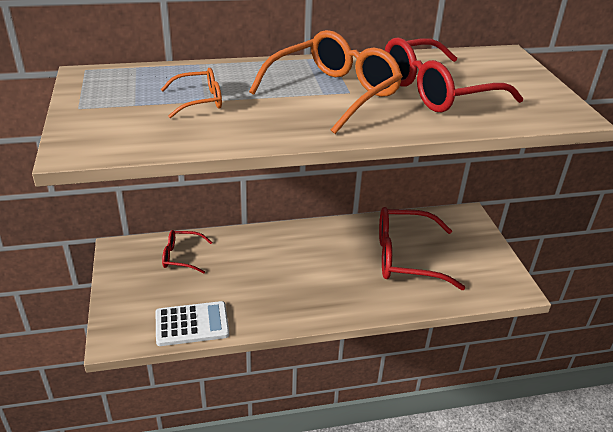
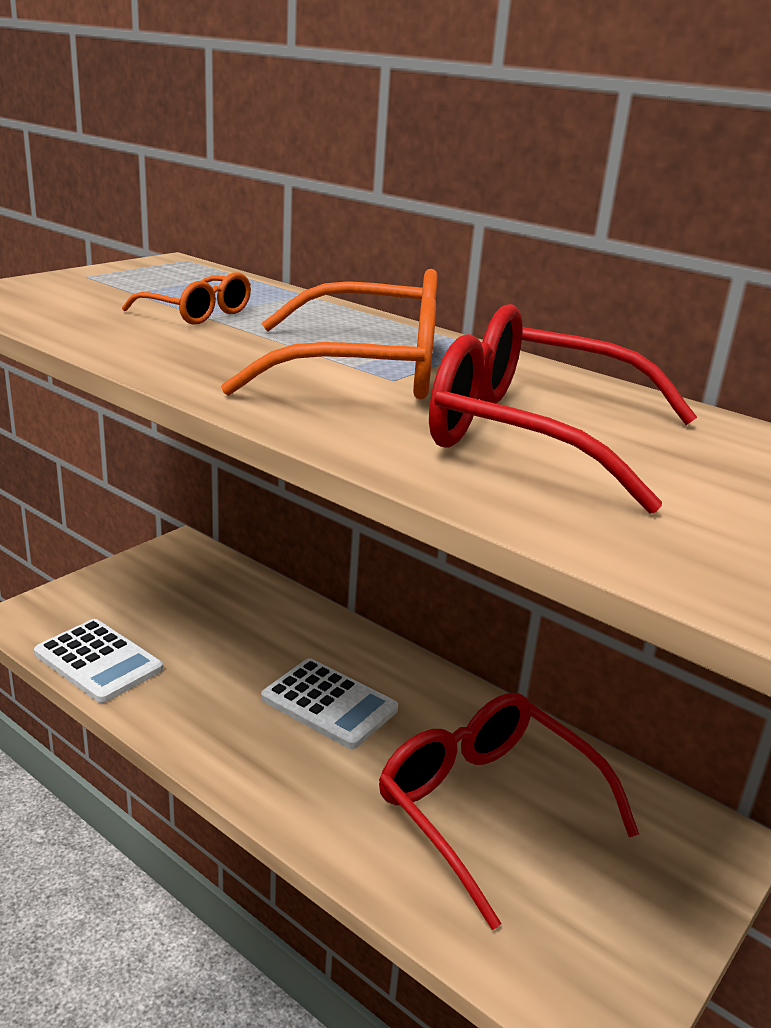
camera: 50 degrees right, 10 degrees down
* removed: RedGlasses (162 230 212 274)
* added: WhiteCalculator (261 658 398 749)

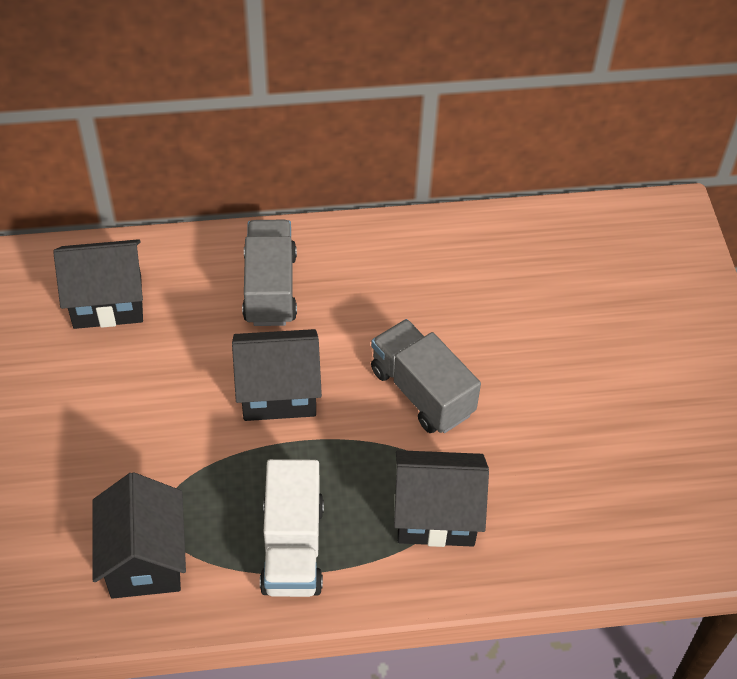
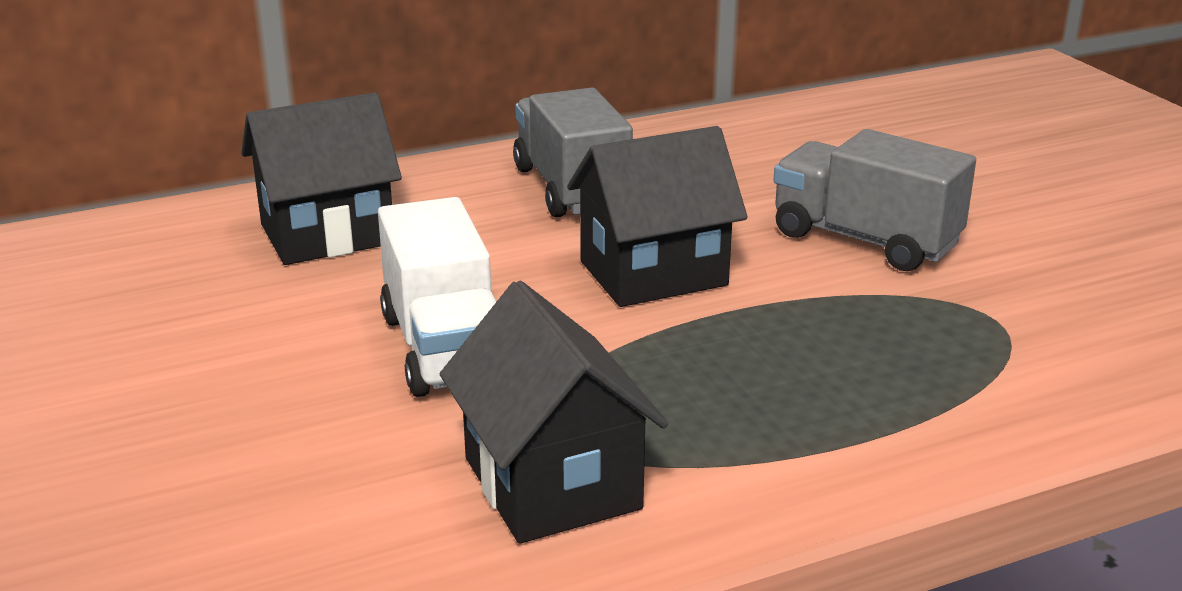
camera: 15 degrees left, 25 degrees down
* moved: WhiteTruck (260 459 324 597) to (378 197 496 397)
* removed: BlackHouse (394 450 489 547)

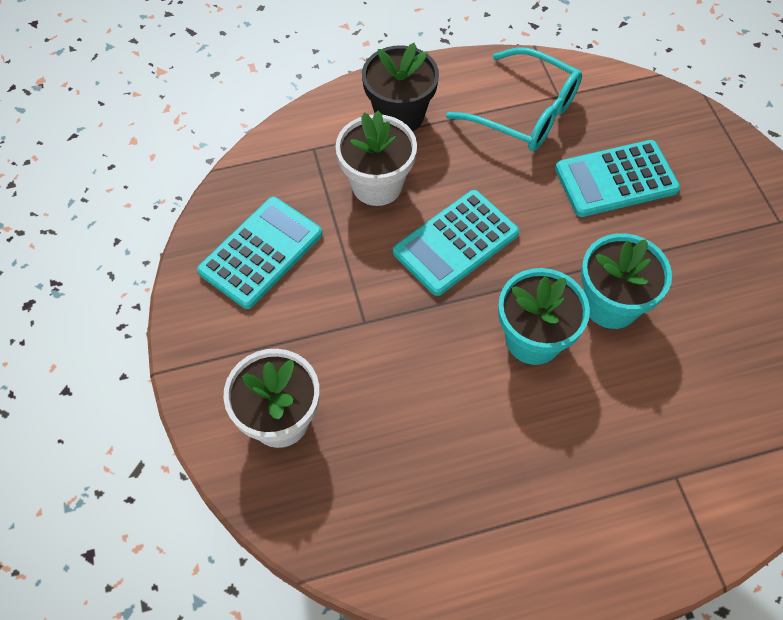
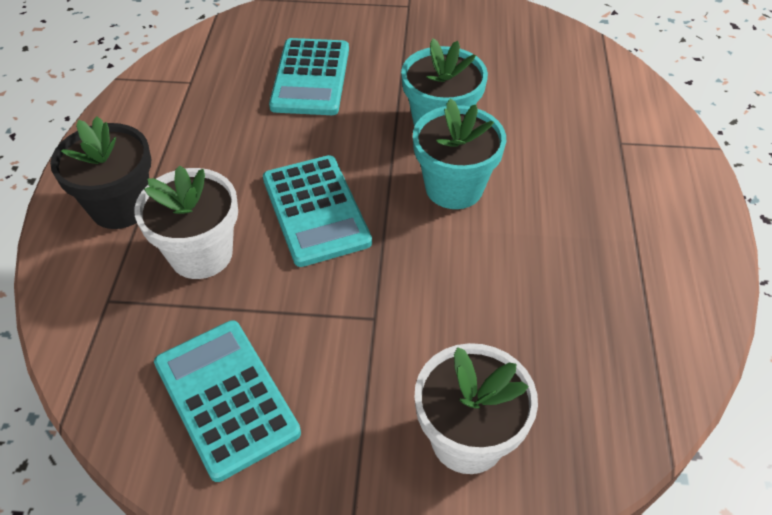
camera: 70 degrees left, 10 degrees down
* removed: TurquoiseGlasses (446 47 582 151)

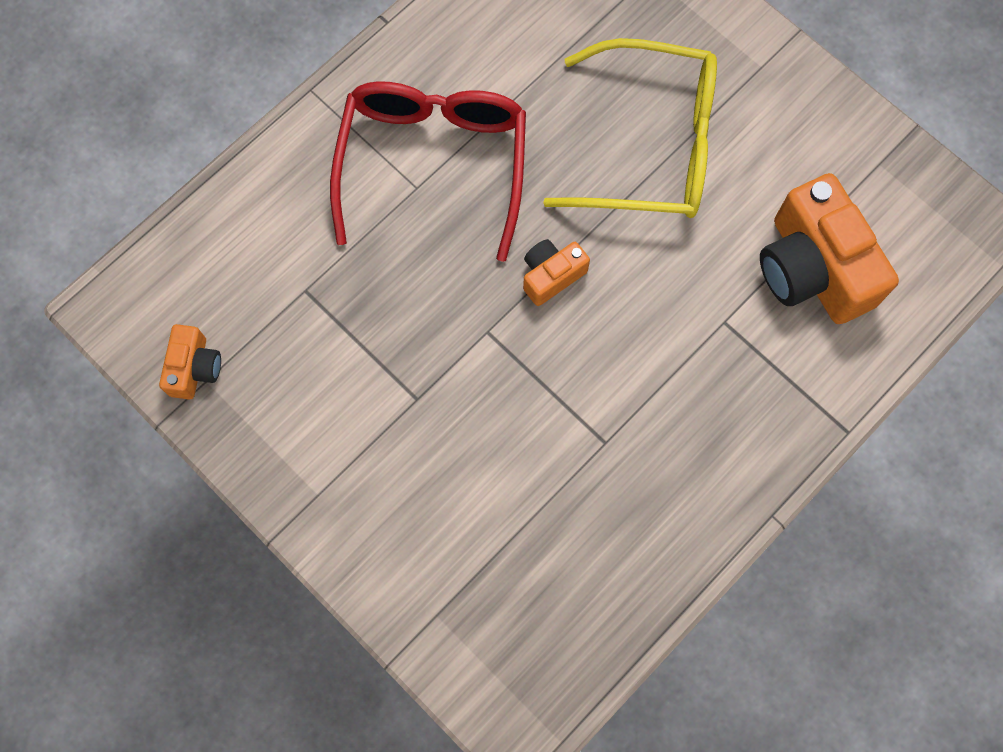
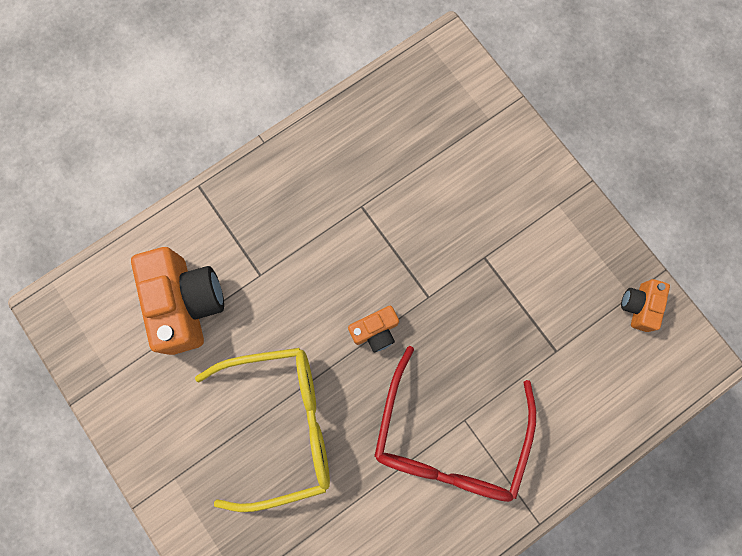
camera: 170 degrees left, 5 degrees up
* turned: YellowGlasses (543 38 717 218) = (195 348 330 512) 150 degrees clockwise

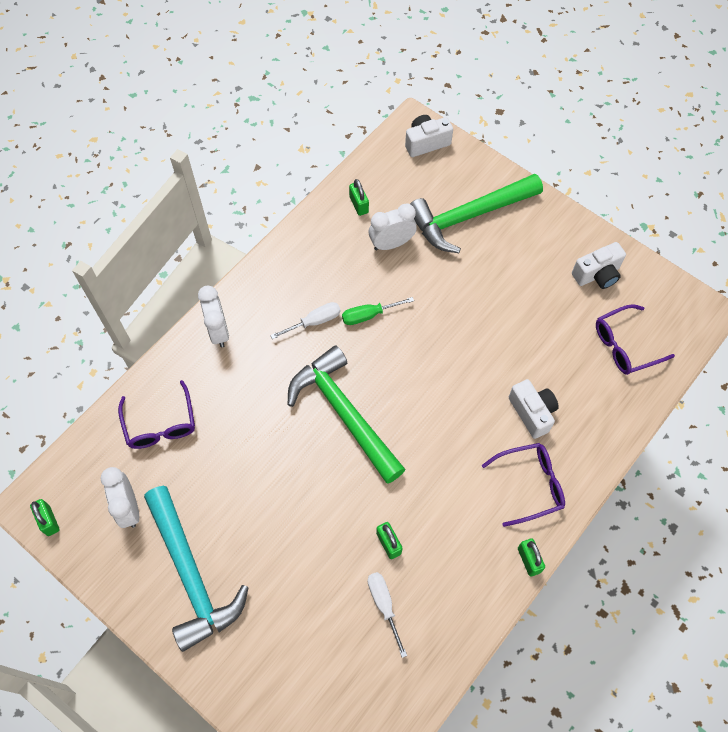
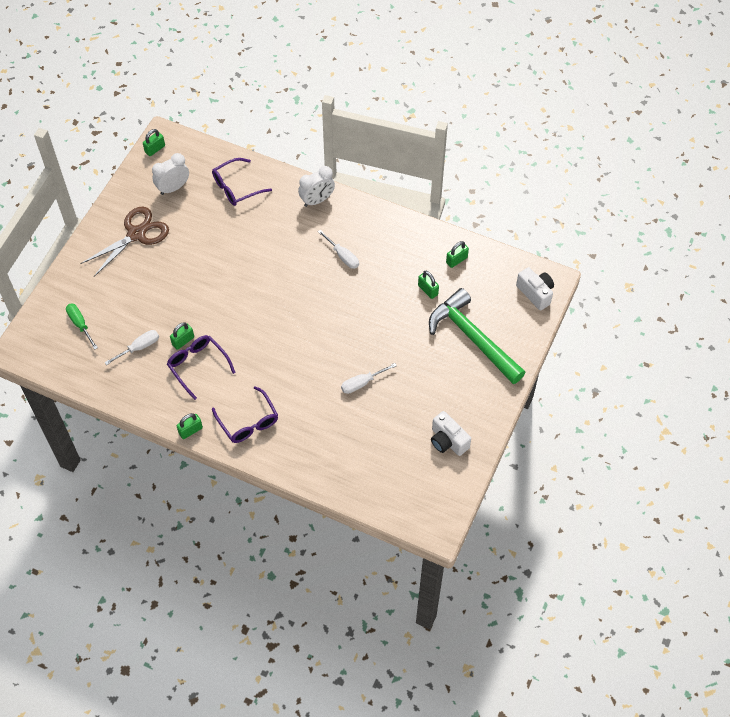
camera: 75 degrees right, 5 degrees down
* replaced: TurquoiseHammer (144 486 249 652) to BrownScissors (80 207 169 277)
* removed: GreenHammer (287 345 406 484)
* moved: GreenScrewdriver (342 297 414 325) to (66 304 98 350)
* replaced: WhiteClock (369 203 417 250) to GreenPadlock (418 271 439 299)
* removed: WhiteCamera (509 379 559 439)
* moved: PurpleGlasses (596 304 675 375) to (167 335 236 400)
* added: WhiteScrewdriver (341 363 397 394)

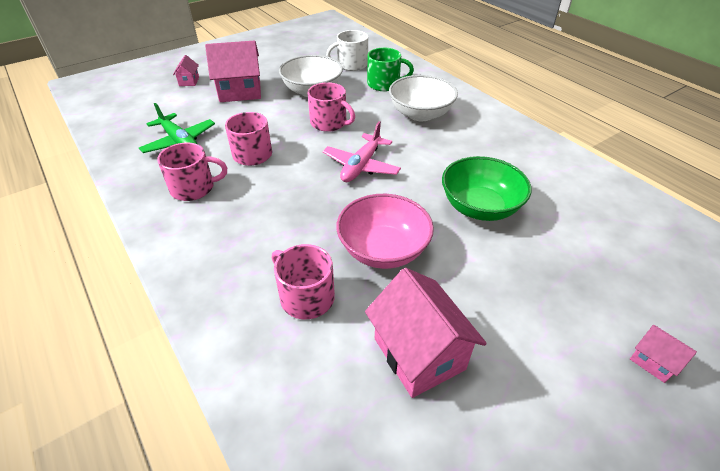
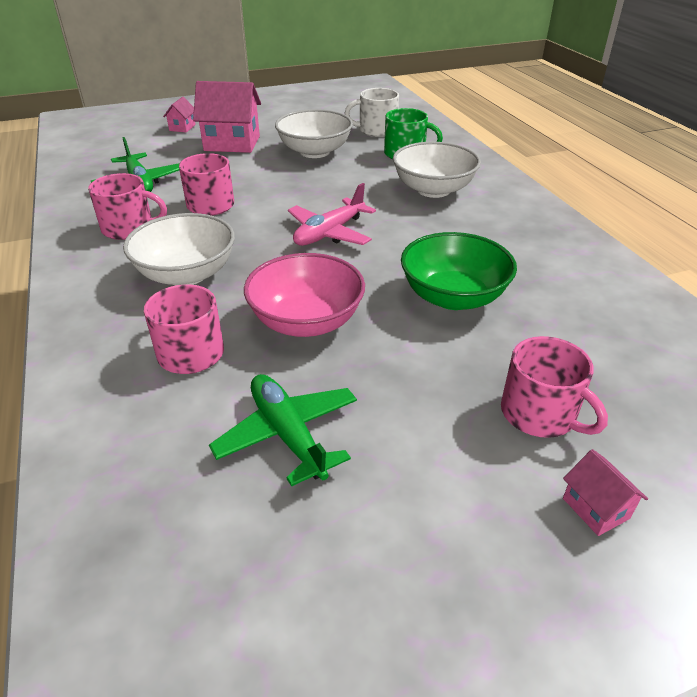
camera: 15 degrees right, 5 degrees down
* moved: PinkMug (308 82 355 132) to (501 336 608 438)
* replaced: PinkHouse (365 268 487 398) to GreenPlane (209 374 357 487)
* added: WhiteBowl (123 213 235 285)

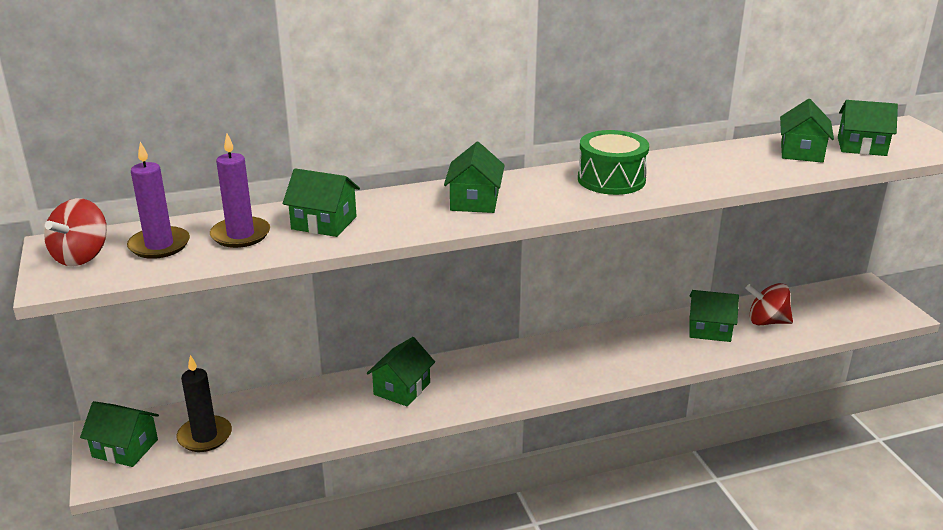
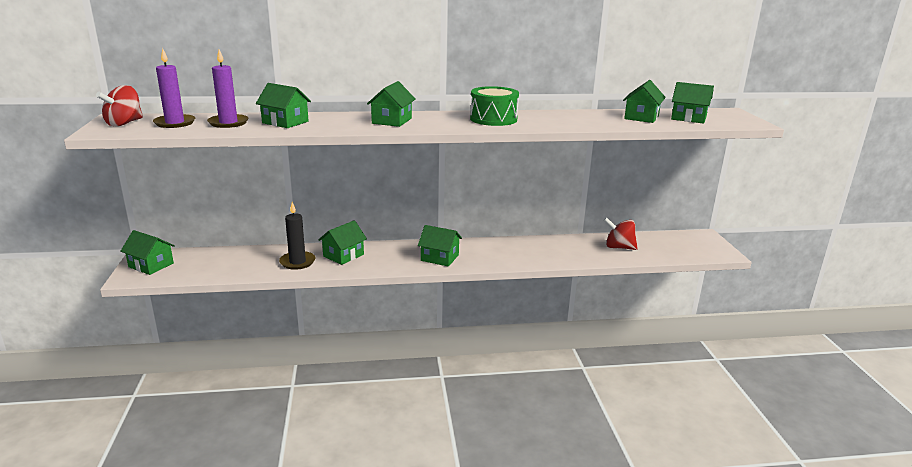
camera: 10 degrees right, 5 degrees down
* moved: BlackCandle (176 355 232 452) to (279 202 315 270)
* moved: GreenHouse (689 290 739 342) to (418 225 462 267)

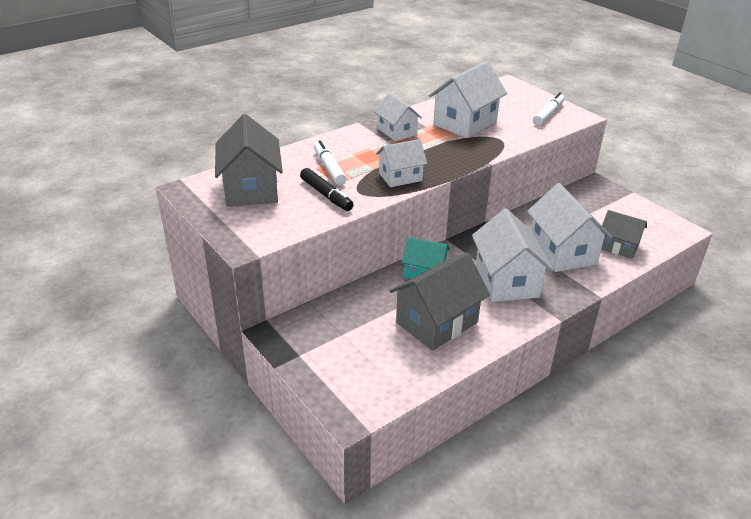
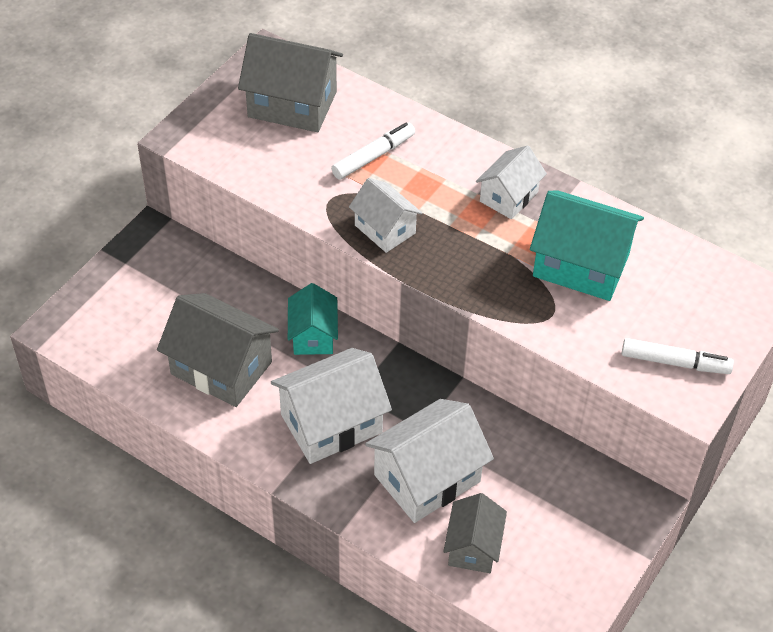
camera: 70 degrees right, 15 degrees up
* turned: GreyHouse (215 114 283 207) = (238 33 343 132) 45 degrees clockwise
* removed: BlackMarker (300 168 354 211)
* recoloured: WhiteHouse (429 61 507 138) to TurquoiseHouse (530 190 644 301)

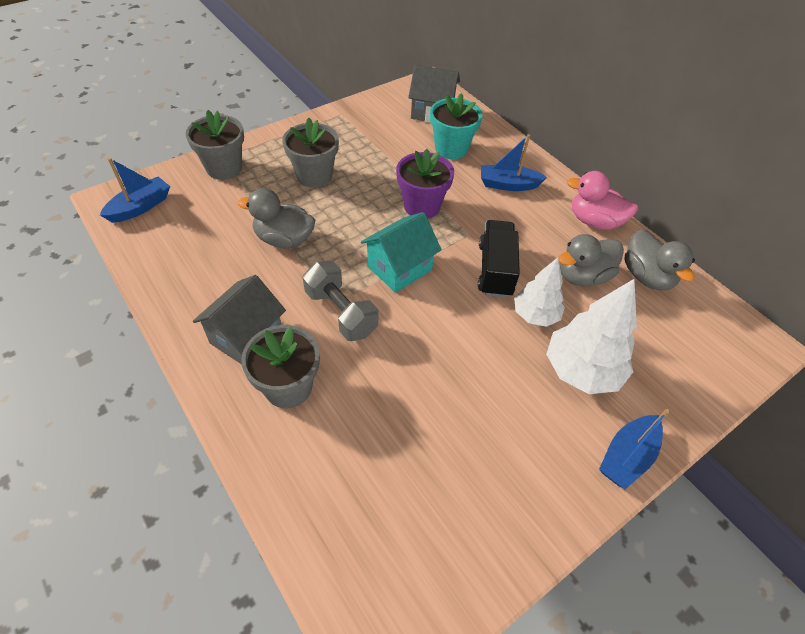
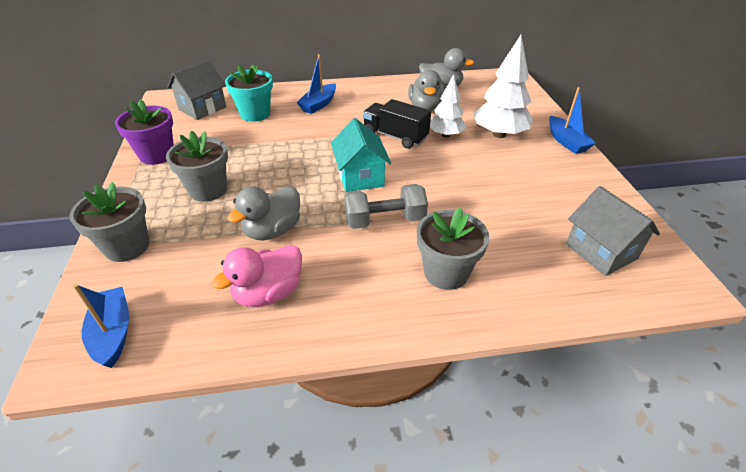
camera: 60 degrees left, 10 degrees down
* moved: GreyHouse (193 275 286 364) to (566 186 660 276)
* moved: PurpleFlowerPot (396 149 454 218) to (115 99 174 165)
* moved: PinkDuck (567 171 638 230) to (211 245 302 307)

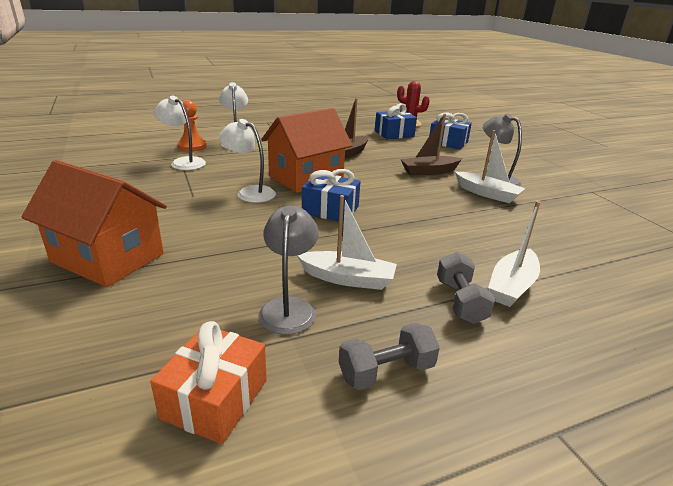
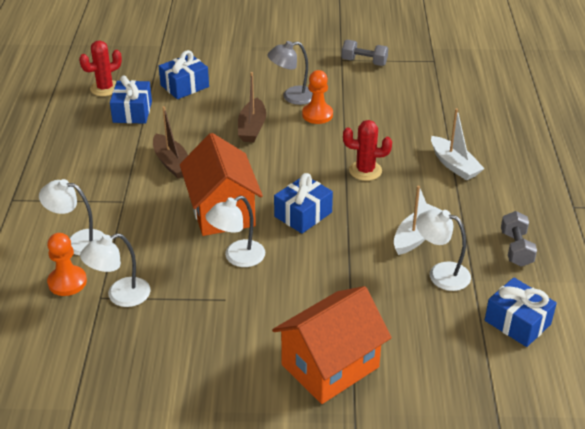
camera: 65 degrees left, 10 degrees up
* recoloured: OrangeGift (150 321 267 444) to BlueGift (485 277 557 347)
* recoloured: GreyLamp (258 205 319 335) to WhiteLamp (416 209 471 291)
* moved: GreyDumbbell (437 252 495 324) to (342 40 388 66)
* replaced: WhiteBoat (455 130 525 203) to OrangePawn (302 70 333 124)
* added: RedCactus (343 120 392 181)

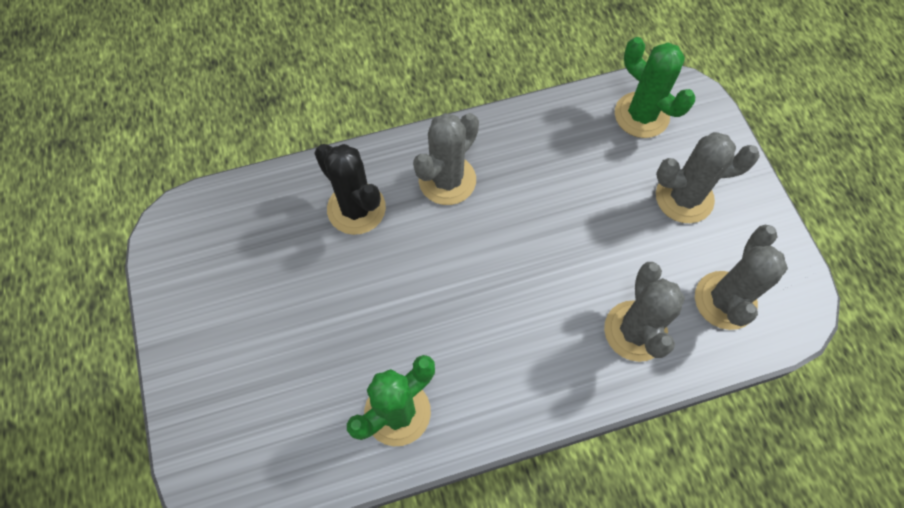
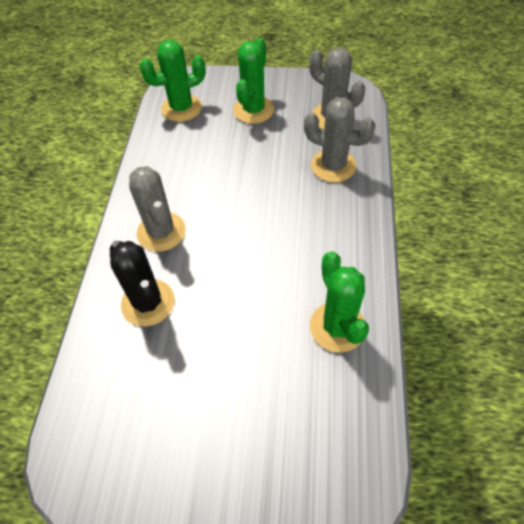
camera: 65 degrees left, 10 degrees down
* turned: BlackCactus (314 144 386 235) = (110 241 175 326) 75 degrees clockwise
* recoloured: GreyCactus (656 132 760 223) to GreenCactus (233 38 274 124)

